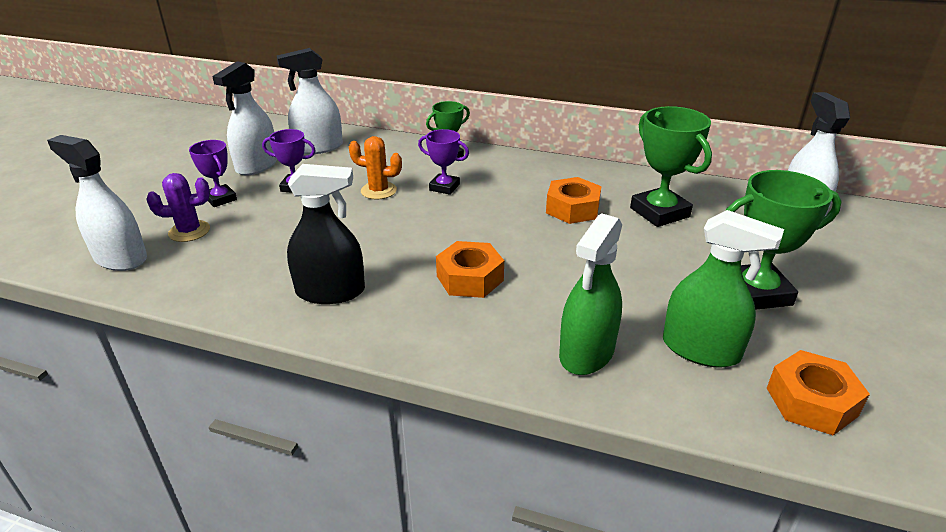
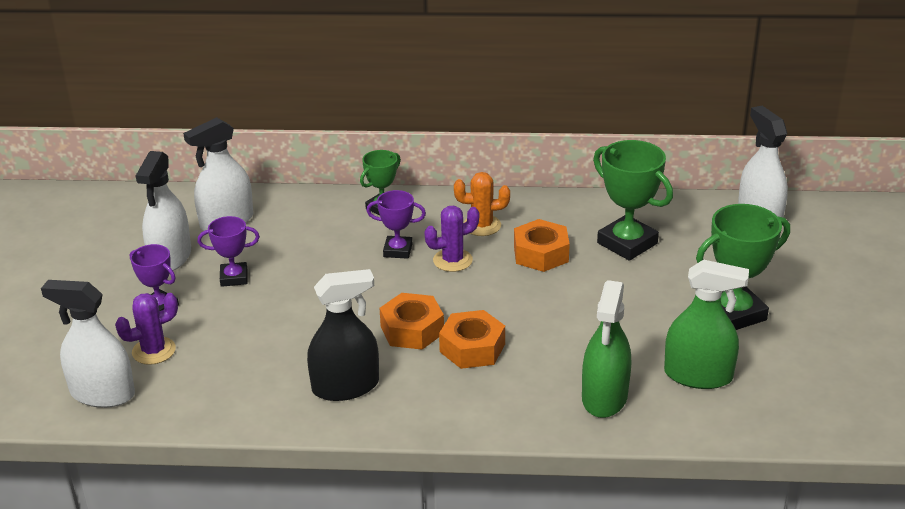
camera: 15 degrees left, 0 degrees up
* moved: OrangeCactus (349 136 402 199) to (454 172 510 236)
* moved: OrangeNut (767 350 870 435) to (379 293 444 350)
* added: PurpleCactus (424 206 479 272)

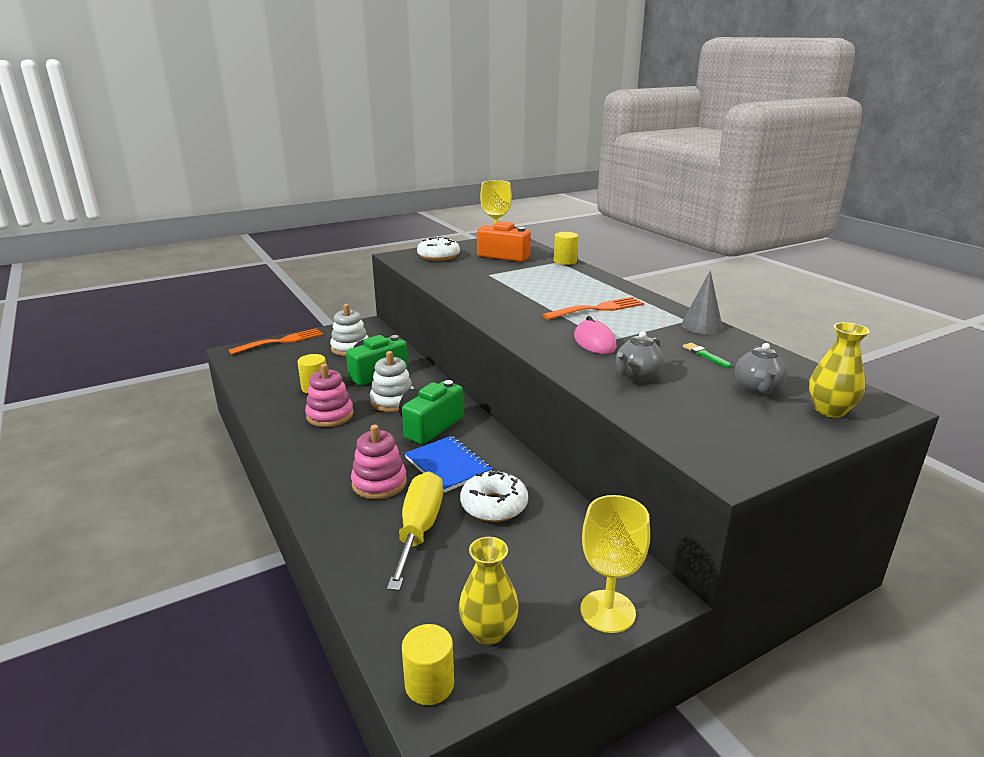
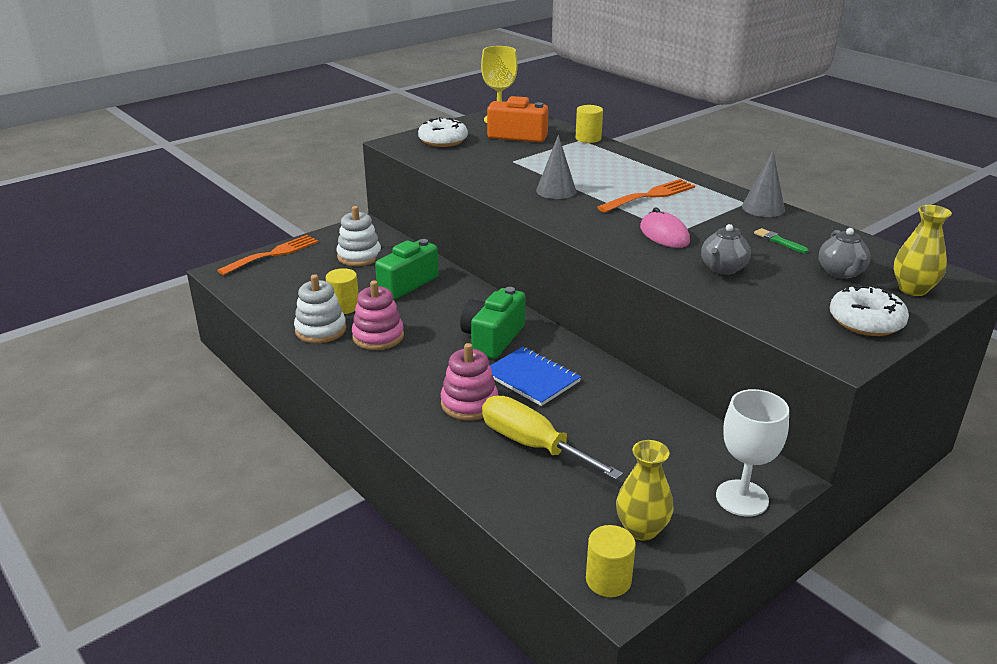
camera: 10 degrees left, 5 degrees up
* moved: WhiteStackingToy (370 351 414 412) to (294 274 346 343)
* turned: YellowScrewdriver (387 471 443 591) = (482 396 623 480) 45 degrees counterclockwise
* moved: WhiteDonut (460 470 528 522) to (830 284 909 336)
* recoloured: YellowGoblet (580 495 650 633) to WhiteGoblet (716 389 789 517)
* added: GreyCone (536 135 577 199)

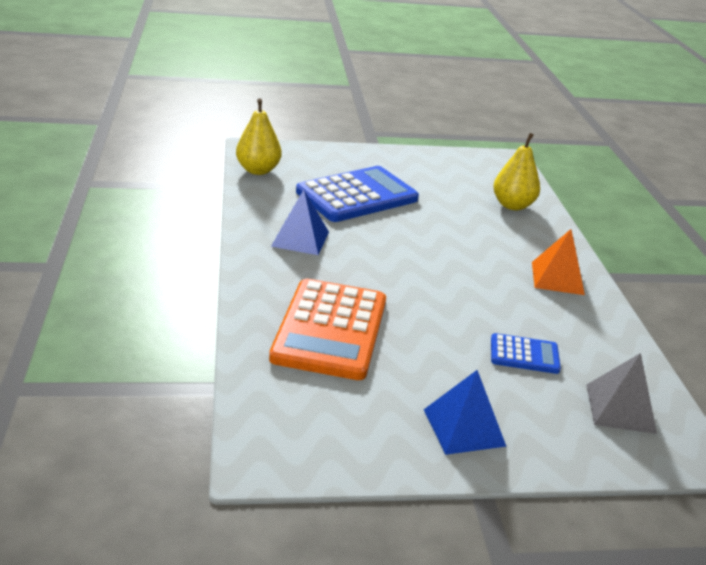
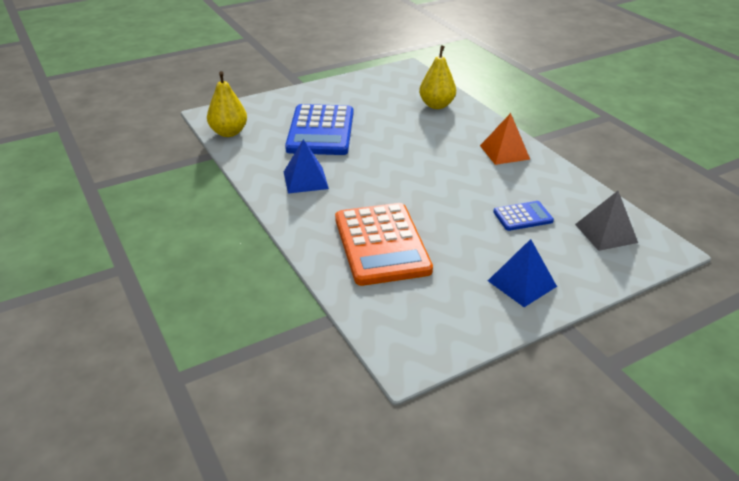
camera: 20 degrees left, 5 degrees up
* turned: BlueCalculator (296 166 419 222) = (285 104 353 155) 150 degrees clockwise

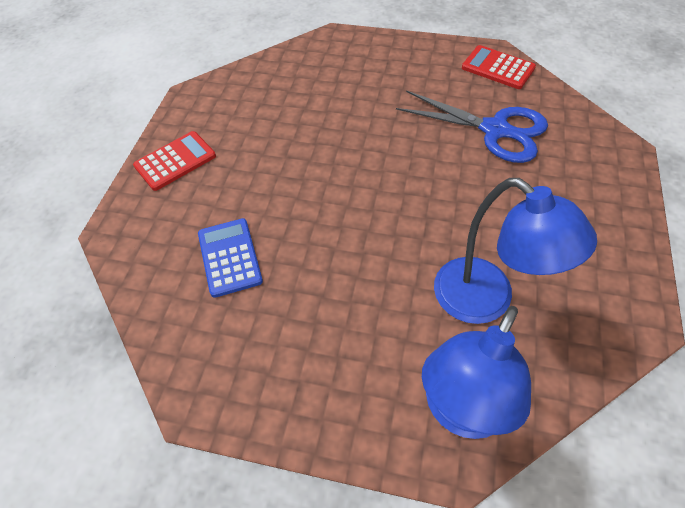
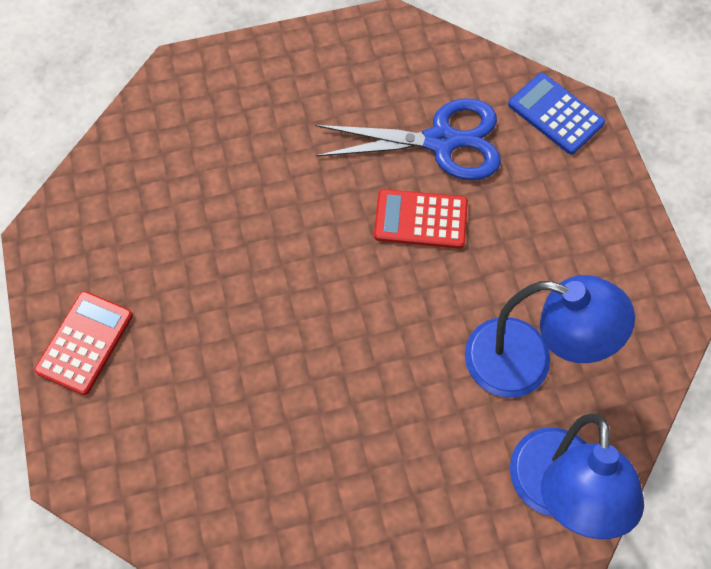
camera: 30 degrees left, 10 degrees up
* moved: BlueCalculator (198 218 263 298) to (508 73 605 154)
* moved: RedCalculator (462 45 536 89) to (374 189 468 249)

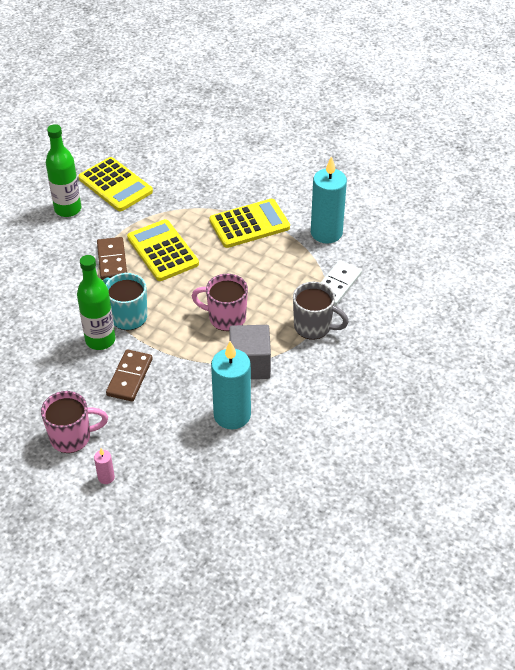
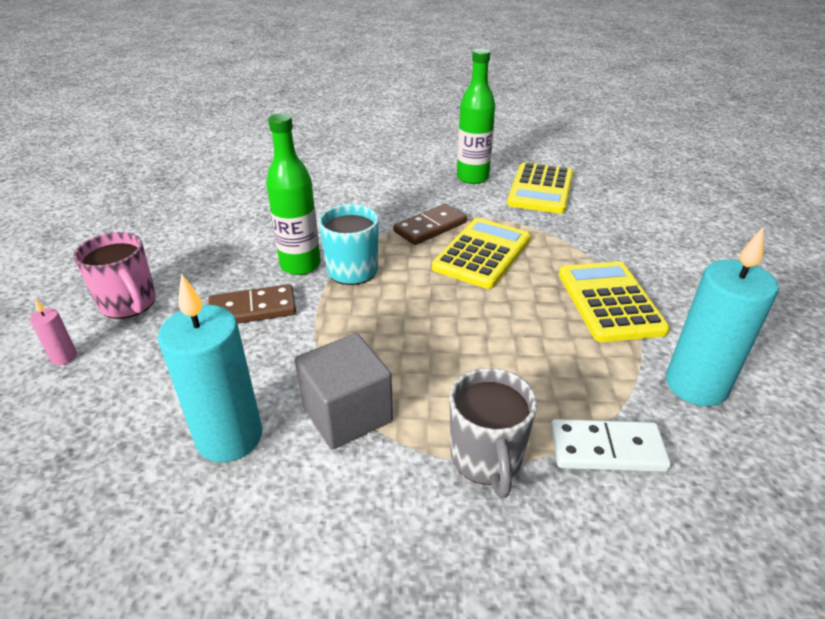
camera: 60 degrees right, 10 degrees down
* removed: PinkMug (192 274 248 331)
* turned: YellowCalculator (210 199 290 248) = (559 261 670 342) 135 degrees counterclockwise

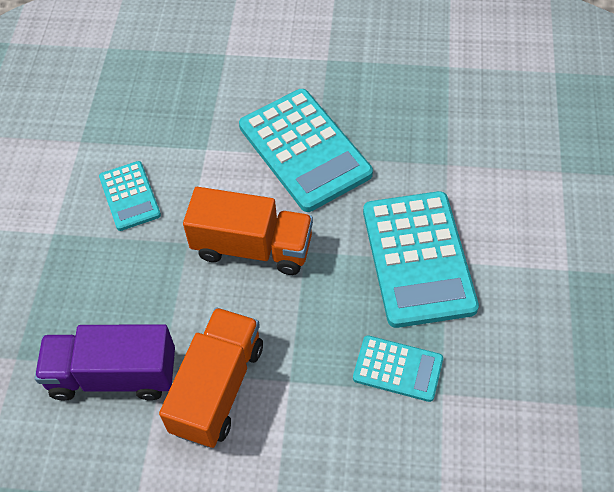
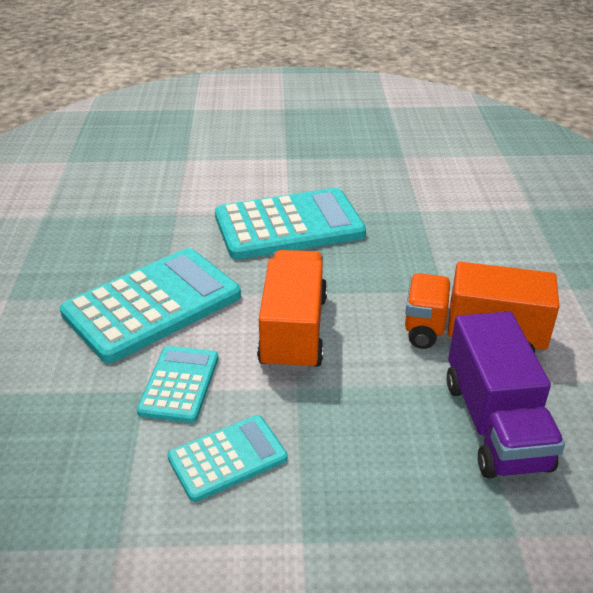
camera: 100 degrees left, 20 degrees down
* moved: TurquoiseCalculator (353 335 443 402) to (137 346 218 423)

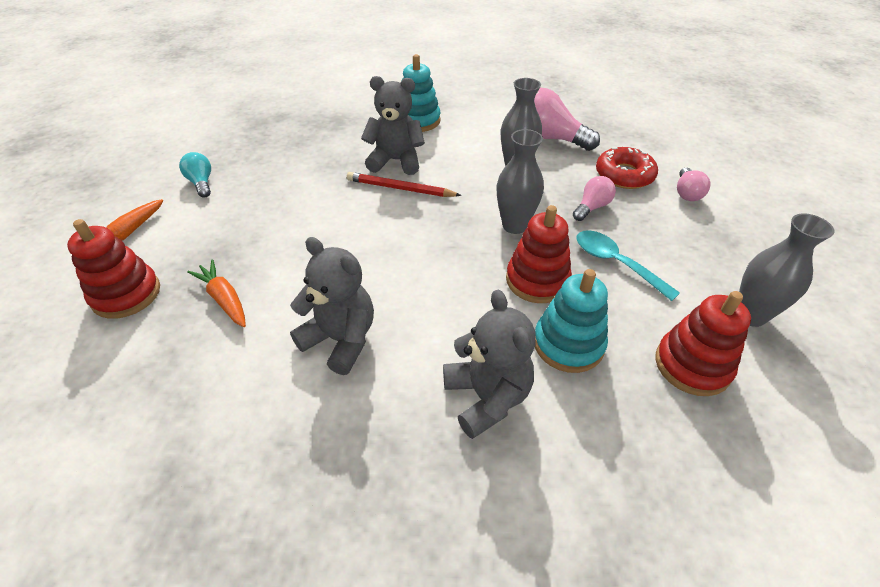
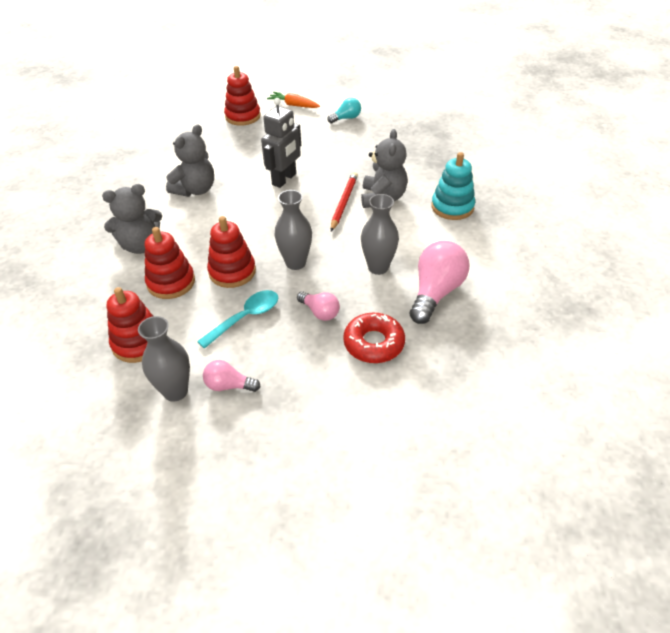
camera: 90 degrees right, 0 degrees up
* removed: OrangeCarrot (187 259 246 327)
* recoloured: TurquoiseStackingToy (535 269 608 373) to RedStackingToy (145 227 195 299)
* moved: PinkLightBulb (677 168 710 201) to (203 360 260 392)
* added: GreyRobot (261 98 301 188)

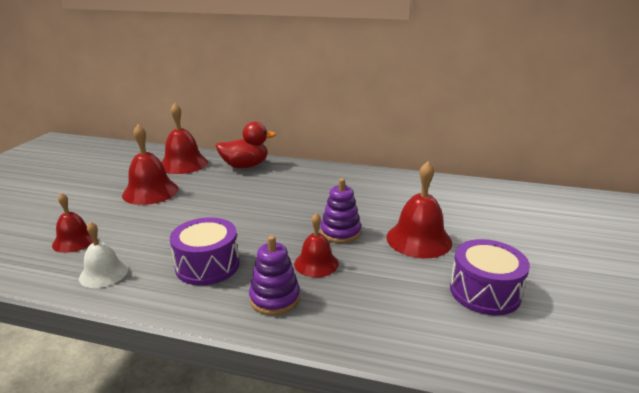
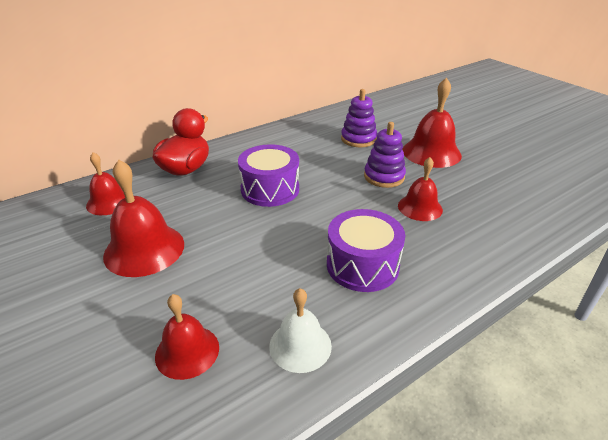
camera: 50 degrees left, 10 degrees up
* resized: RedBell (161 103 208 174) = (86 152 125 215) x0.63
* moved: PurpleStackingToy (249 236 300 315) to (341 89 377 147)
* moved: PurpleDrum (450 239 530 315) to (238 144 299 207)

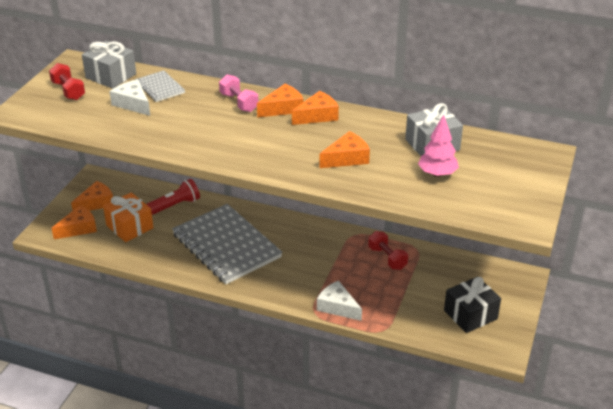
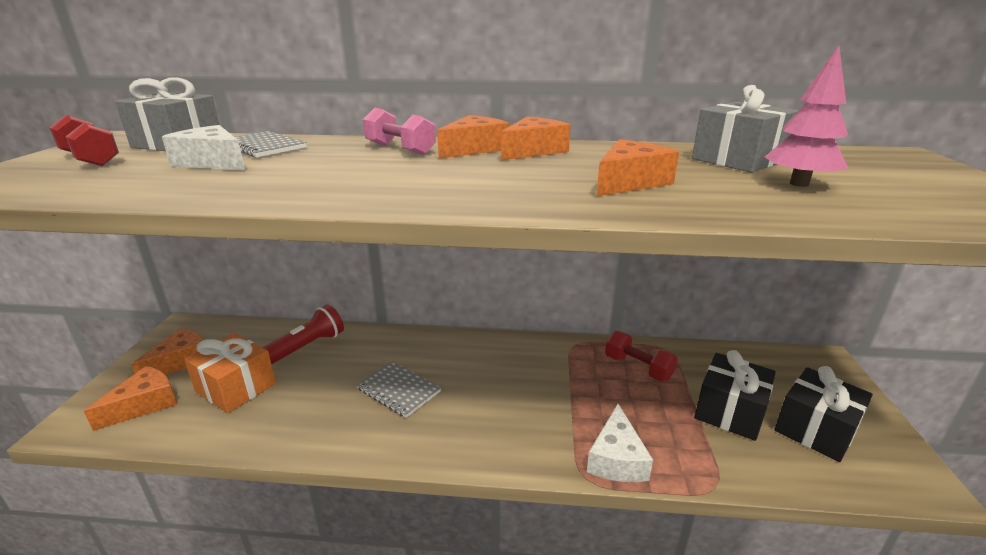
camera: 15 degrees left, 10 degrees down
* resized: GreyNotebook (172 204 283 284) = (357 361 441 418) x0.46
* turned: WhiteCheese (317 281 362 321) = (587 404 653 482) 105 degrees counterclockwise
* added: BlackGift (694 350 776 441)

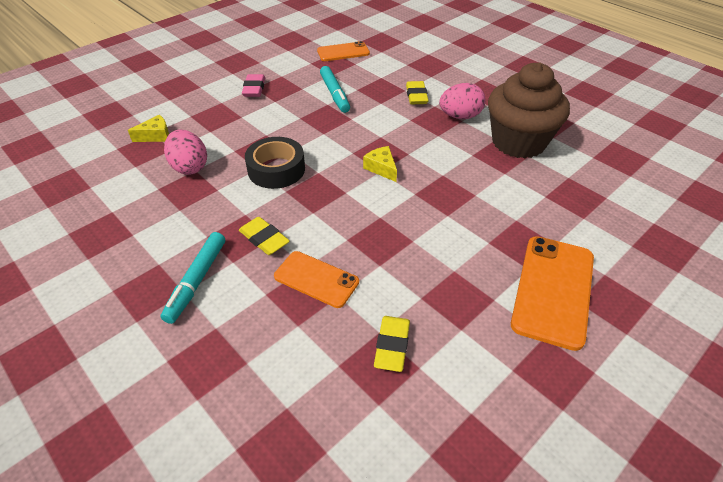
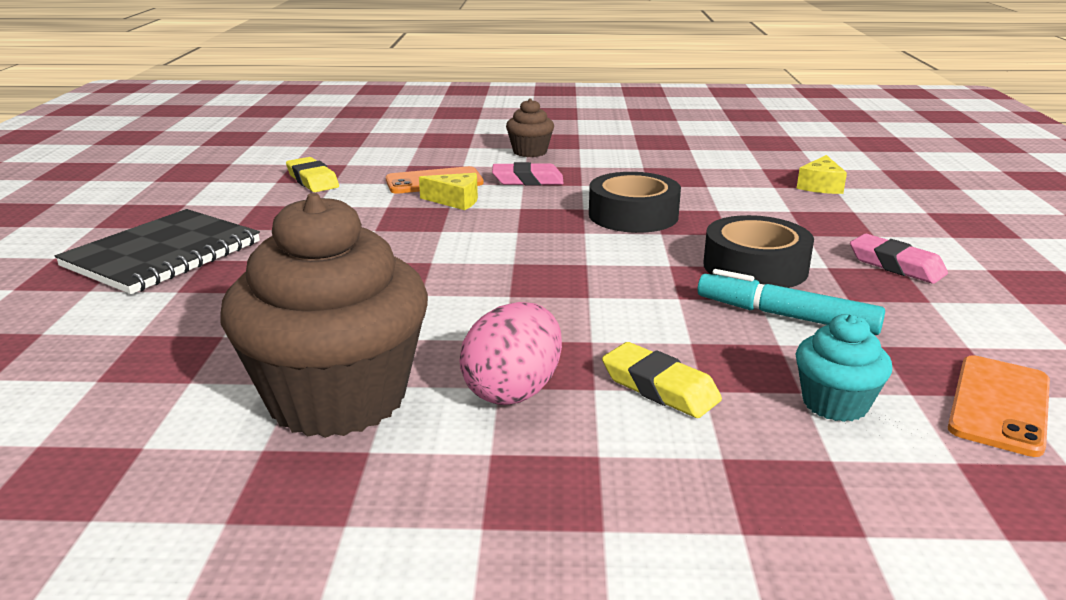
camera: 135 degrees right, 20 degrees down
* replaced: TurquoiseMarker (160 232 225 324) to BrownCupcake (506 98 554 157)
* removed: PinkEgg (164 130 207 175)
* recoloured: YellowEraser (239 217 290 255) to PinkEraser (492 162 564 185)
* moved: YellowCheese (363 146 397 182) to (419 173 478 210)
* replaced: OrangePhone (511 236 594 351) to BlackNotebook (55 209 260 294)
* added: BlackTape (703 215 814 288)
* added: TurquoiseCupcake (796 314 892 422)

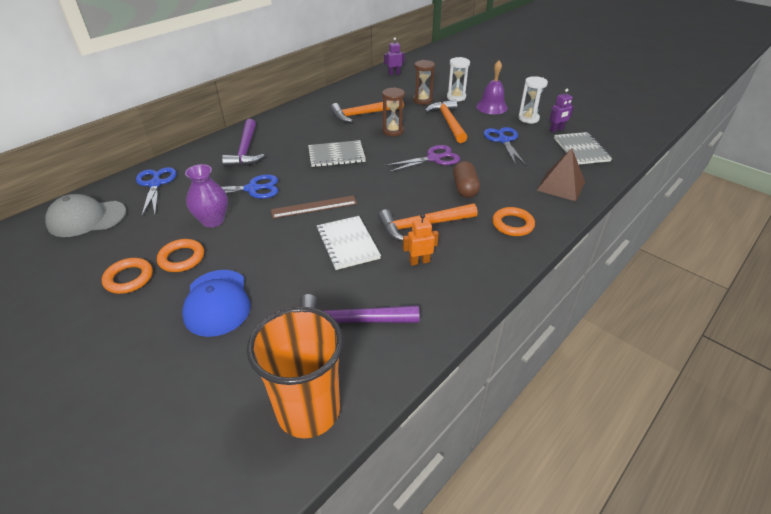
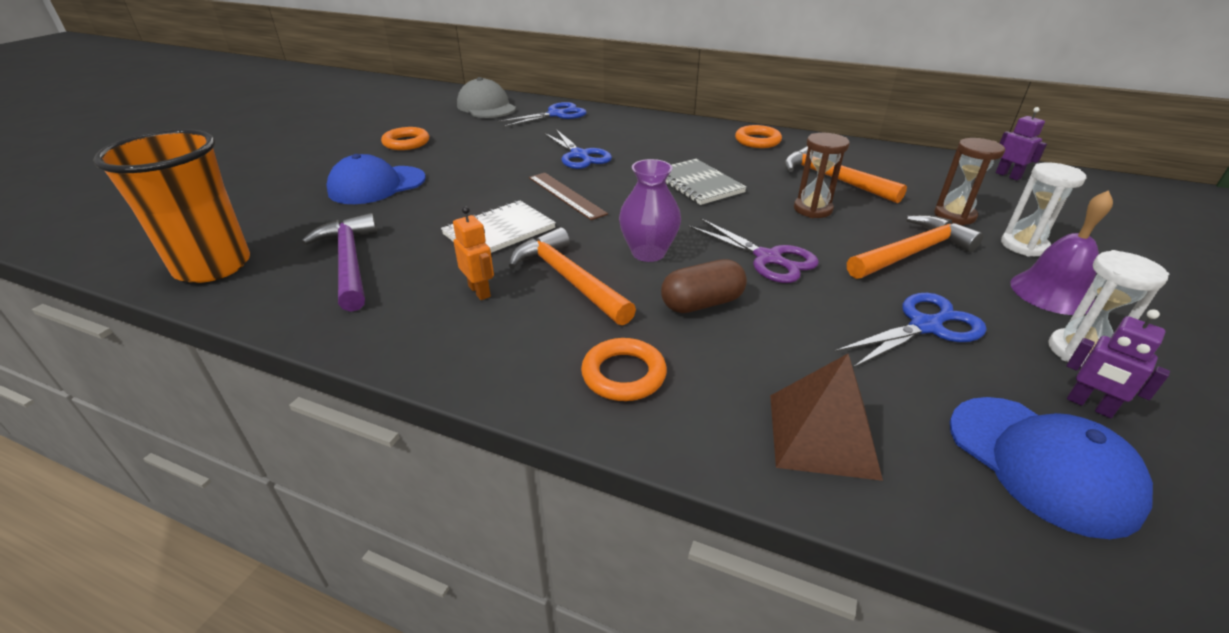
camera: 70 degrees right, 5 degrees down
* moved: OrangeRing (157 239 204 272) to (735 125 782 148)
* moved: PurpleVase (185 164 228 228) to (619 159 681 262)
* removed: PurpleHammer (222 119 264 167)
* replaced: GreyNotebook (554 132 612 164) to BlueCap (950 397 1153 539)

